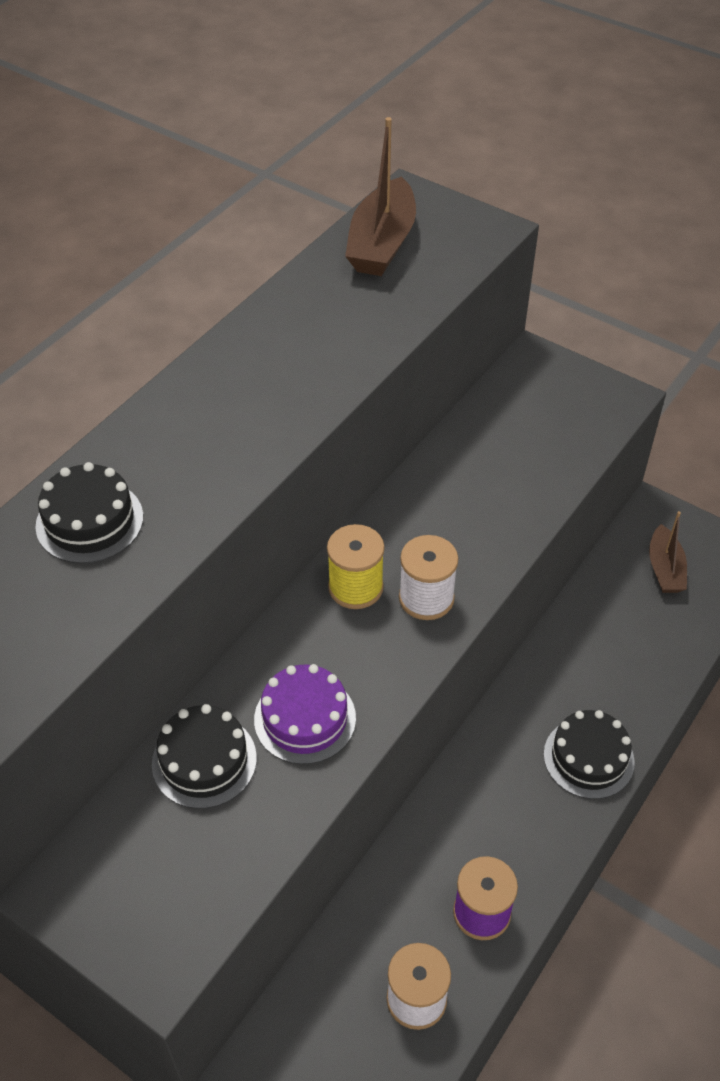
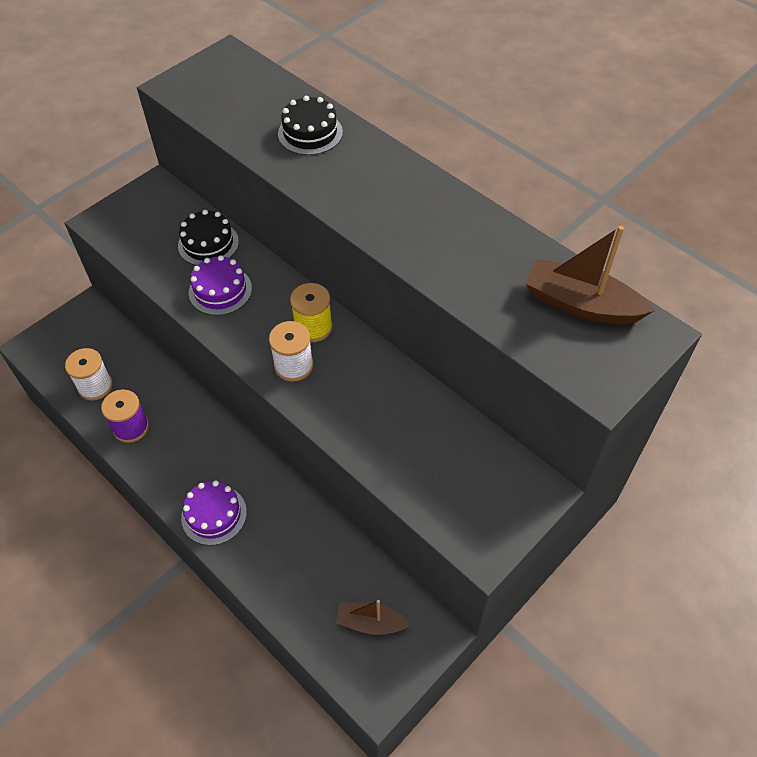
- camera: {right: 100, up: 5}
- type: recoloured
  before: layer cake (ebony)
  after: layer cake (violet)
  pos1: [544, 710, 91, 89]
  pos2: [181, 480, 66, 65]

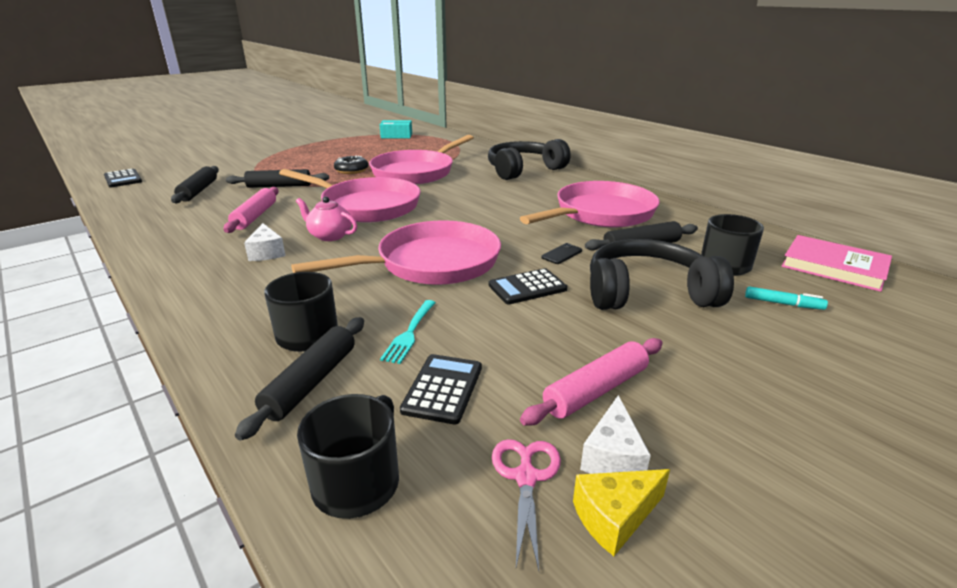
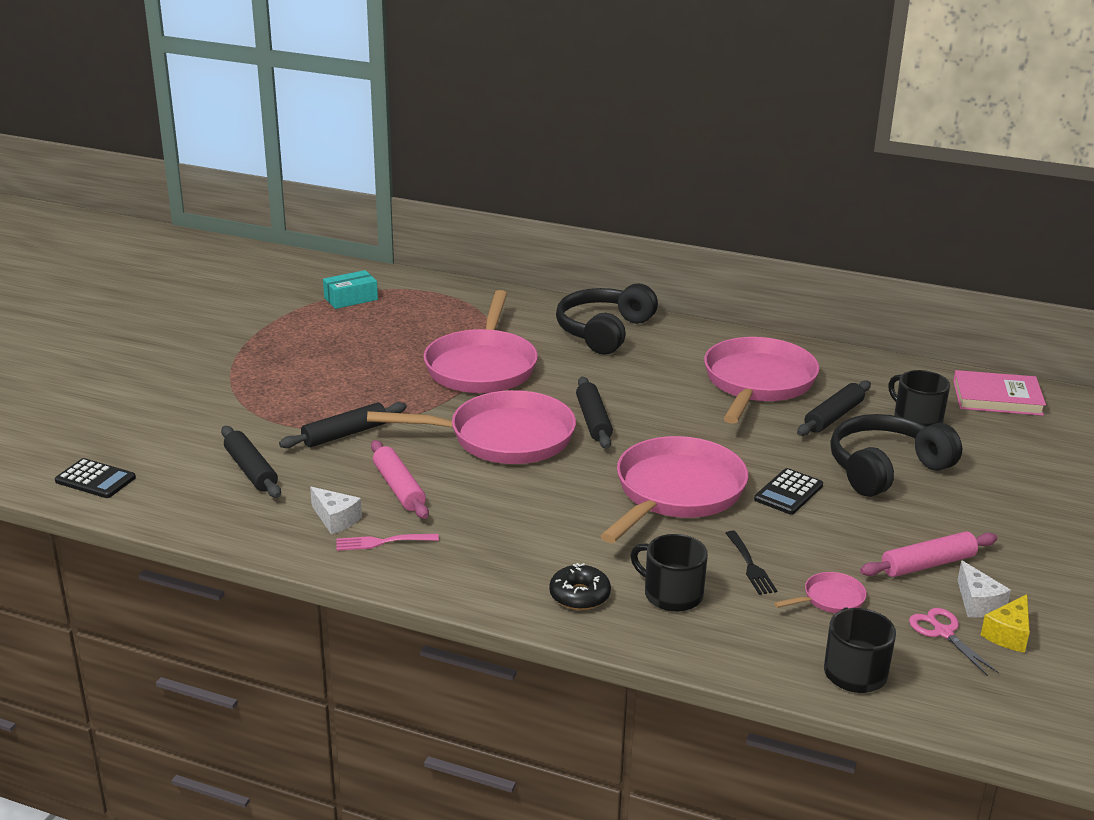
- camera: {right: -30, up: 0}
- type: moved
  before: glazed donut (ebony)
  pos1: [334, 155, 34, 19]
  pos2: [549, 563, 62, 47]
- type: removed
  before: tea pot (pink)
  pos1: [296, 196, 61, 45]
- type: moved
  before: cheese wedge (snow-white)
  pos1: [244, 223, 42, 38]
  pos2: [310, 487, 52, 47]
- type: removed
  before: phone (ebony)
  pos1: [541, 243, 41, 21]
- type: removed
  before: marker pen (aqua)
  pos1: [745, 286, 83, 24]
- type: recoloured
  before: table fork (aqua)
  after: table fork (ebony)
  pos1: [380, 300, 56, 64]
  pos2: [726, 531, 51, 64]
- type: moved
  before: pastry roller (ebony)
  pos1: [235, 317, 129, 124]
  pos2: [576, 377, 37, 72]
- type: turned
  before: pastry roller (pink)
  pos1: [520, 338, 142, 88]
  pos2: [860, 531, 138, 46]
  turn: 45
- type: replaced
  before: adding machine (ebony)
  after: pan (pink)
  pos1: [400, 354, 82, 71]
  pos2: [774, 572, 93, 41]
- type: added
  after: table fork (pink)
  pos2: [336, 534, 103, 17]

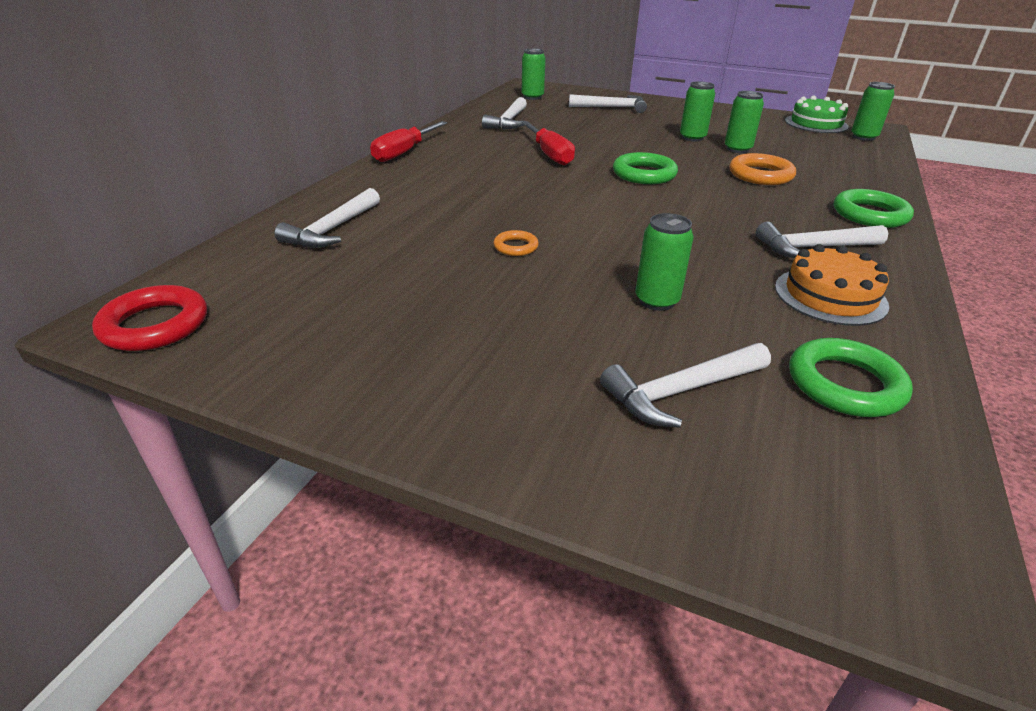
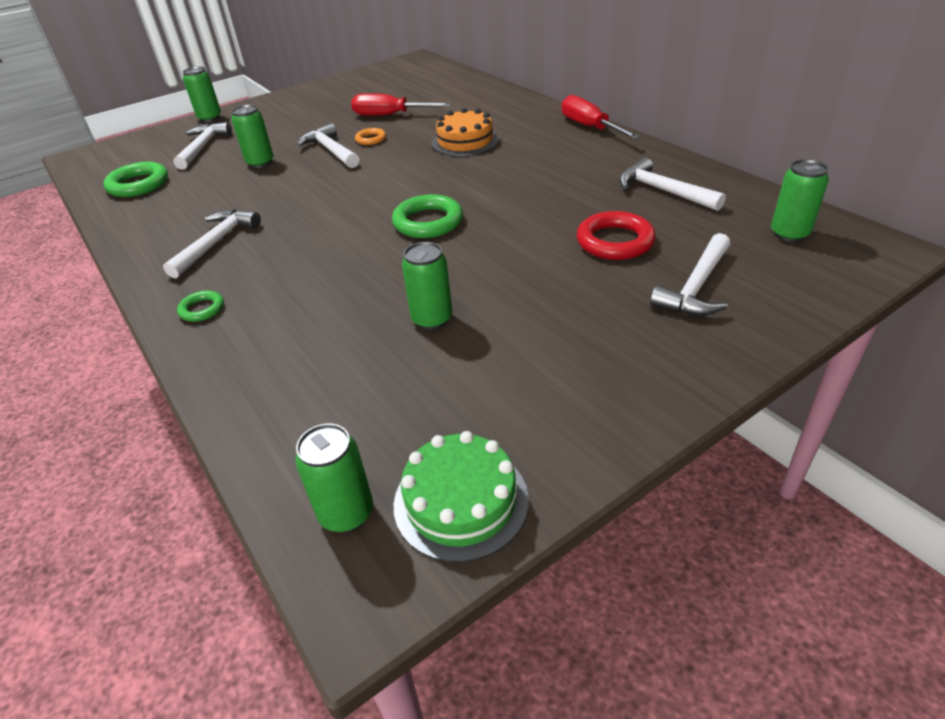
- camera: {right: 125, up: 5}
- type: moved
  before: soda can (leaf-green)
  pos1: [680, 81, 35, 61]
  pos2: [183, 66, 38, 56]
- type: moved
  before: screwdriver (scarlet)
  pos1: [521, 121, 54, 45]
  pos2: [351, 93, 101, 23]
- type: removed
  before: torus (bright orange)
  pos1: [729, 153, 67, 32]
- type: moved
  before: hammer (snow-white)
  pos1: [275, 188, 105, 60]
  pos2: [297, 123, 62, 45]
- type: resized
  before: torus (leaf-green)
  pos1: [834, 189, 80, 39]
  pos2: [177, 290, 47, 32]
  scale: 0.55
- type: moved
  before: layer cake (bright orange)
  pos1: [775, 244, 114, 82]
  pos2: [432, 108, 67, 48]
- type: moved
  before: torus (scarlet)
  pos1: [92, 285, 115, 66]
  pos2: [577, 211, 79, 49]

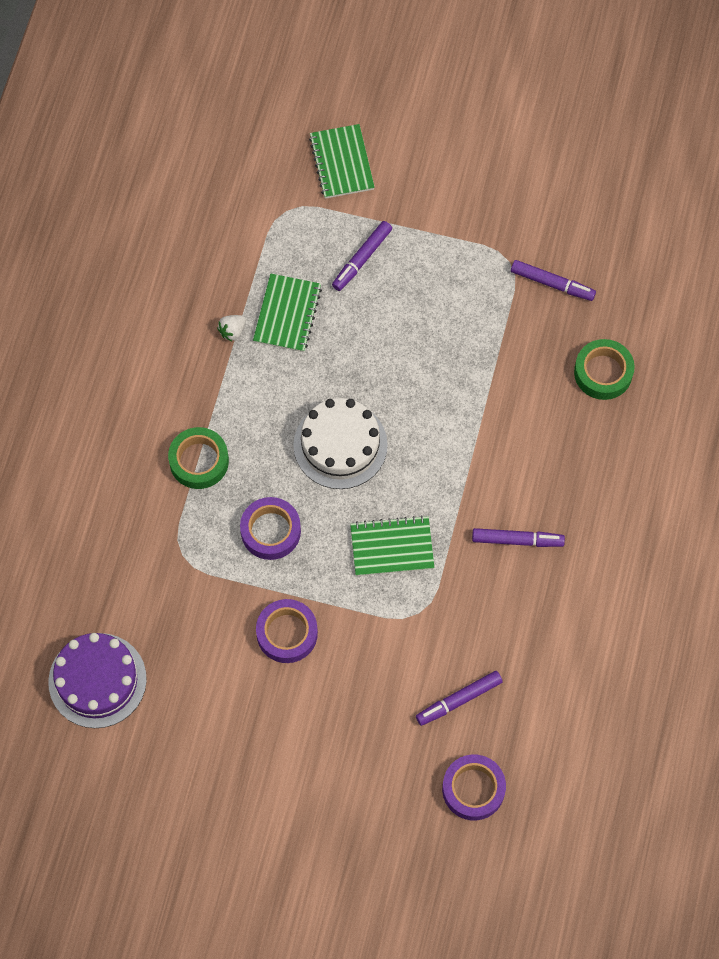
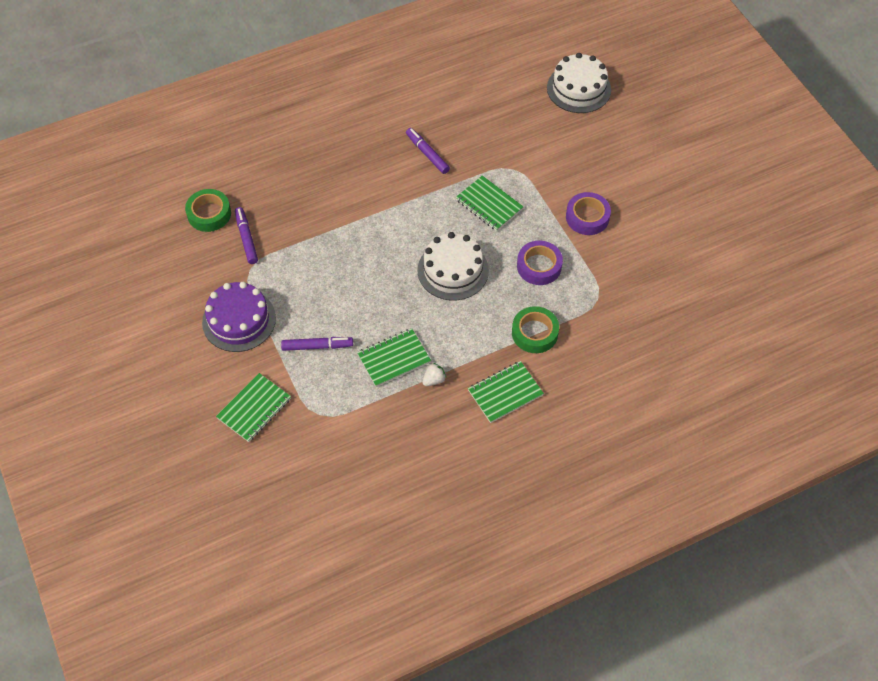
- camera: {right: -130, up: -10}
- type: turned
  before: berry (snow-white)
  pos1: [217, 315, 29, 26]
  pos2: [422, 363, 24, 23]
  turn: -45
- type: moved
  before: sticky tape (leaf-green)
  pos1: [574, 339, 61, 61]
  pos2: [185, 189, 46, 43]
- type: moved
  before: layer cake (violet)
  pos1: [48, 633, 99, 95]
  pos2: [202, 282, 74, 70]
- type: removed
  before: marker pen (violet)
  pos1: [416, 671, 87, 55]
- type: replaced
  before: sticky tape (violet)
  after: layer cake (snow-white)
  pos1: [442, 754, 64, 67]
  pos2: [547, 53, 64, 60]
- type: added
  after: exercise book (leaf-green)
  pos2: [468, 361, 76, 62]

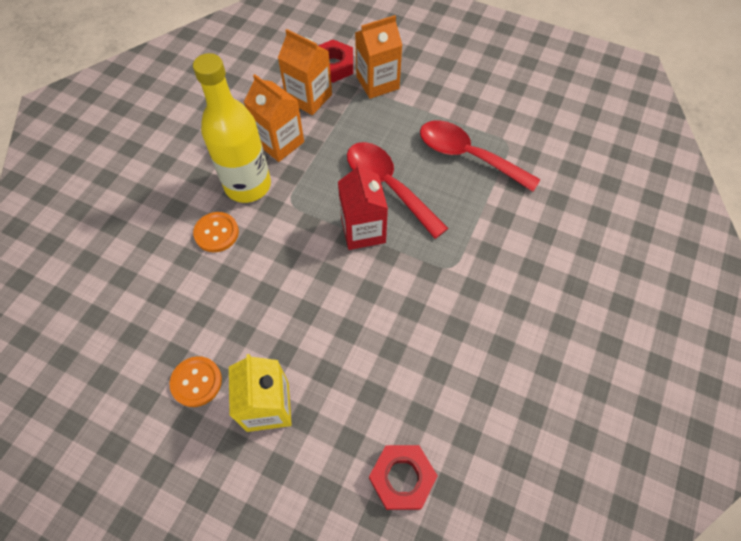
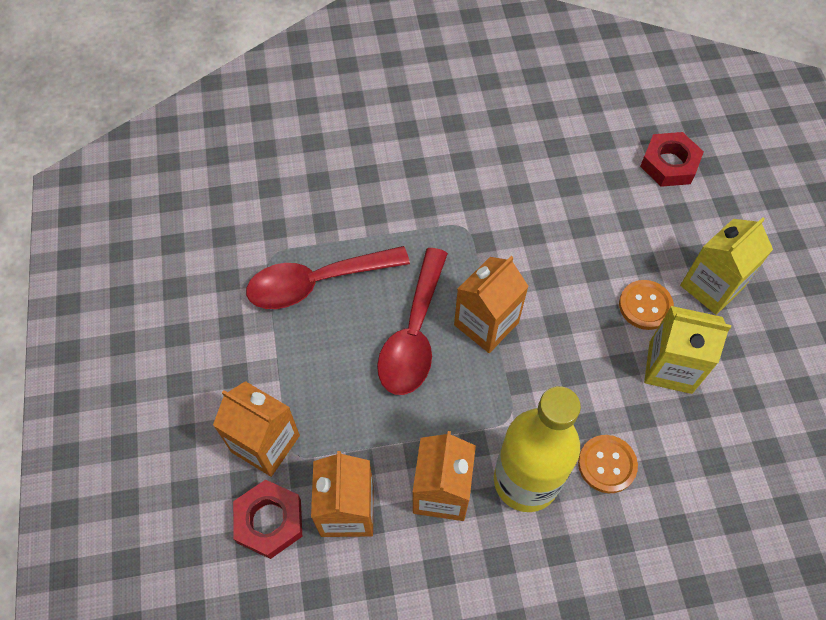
- camera: {right: -125, up: 0}
- type: turned
  before: spoon (scarlet)
  pos1: [420, 120, 121, 72]
  pos2: [246, 246, 164, 63]
  turn: 75
- type: recoloured
  before: carton (scarlet)
  after: carton (bright orange)
  pos1: [338, 163, 50, 87]
  pos2: [454, 256, 75, 97]
- type: moved
  before: shirt button (bright orange)
  pos1: [170, 356, 52, 51]
  pos2: [619, 280, 55, 50]
- type: added
  after: carton (golden)
  pos2: [644, 306, 87, 88]

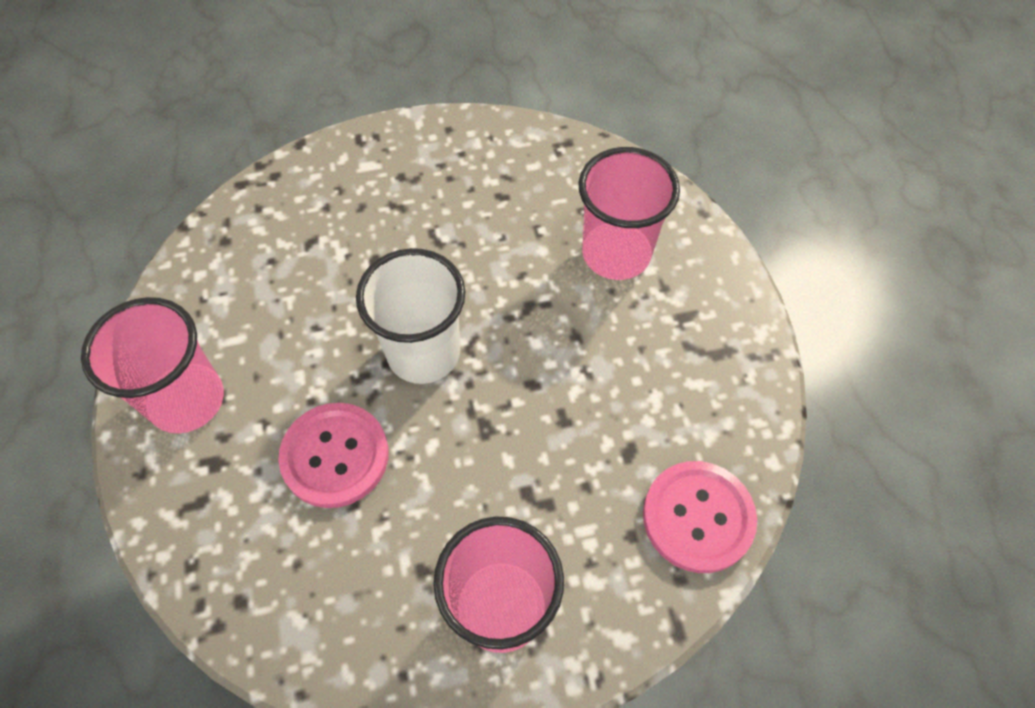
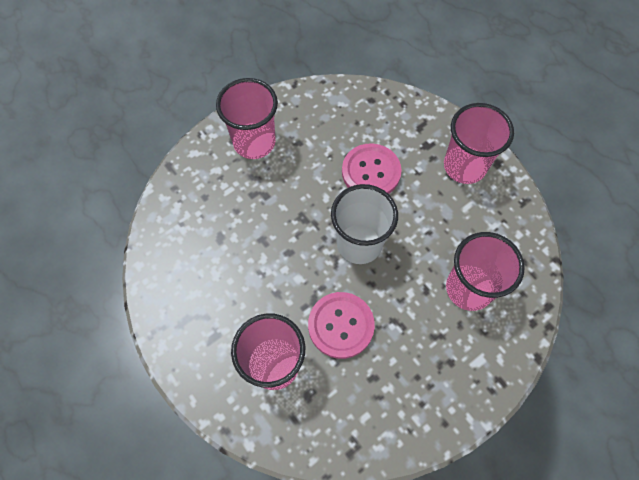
- camera: {right: 155, up: 5}
- type: moved
  before: shirt button (pink)
  pos1: [643, 461, 114, 112]
  pos2: [308, 292, 67, 67]
- type: added
  after: cup (pink)
  pos2: [446, 232, 79, 79]

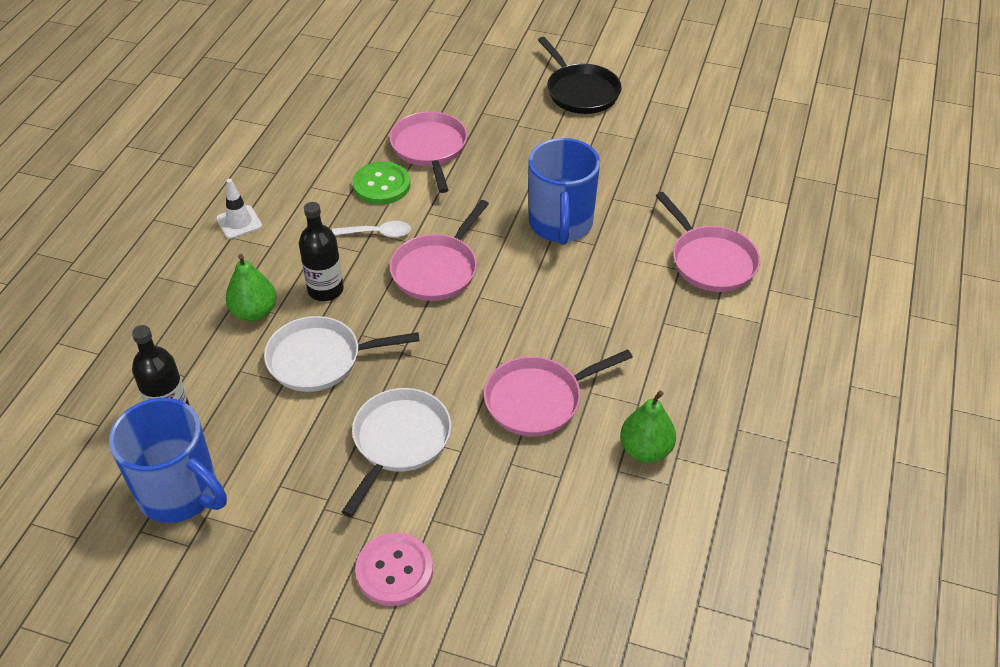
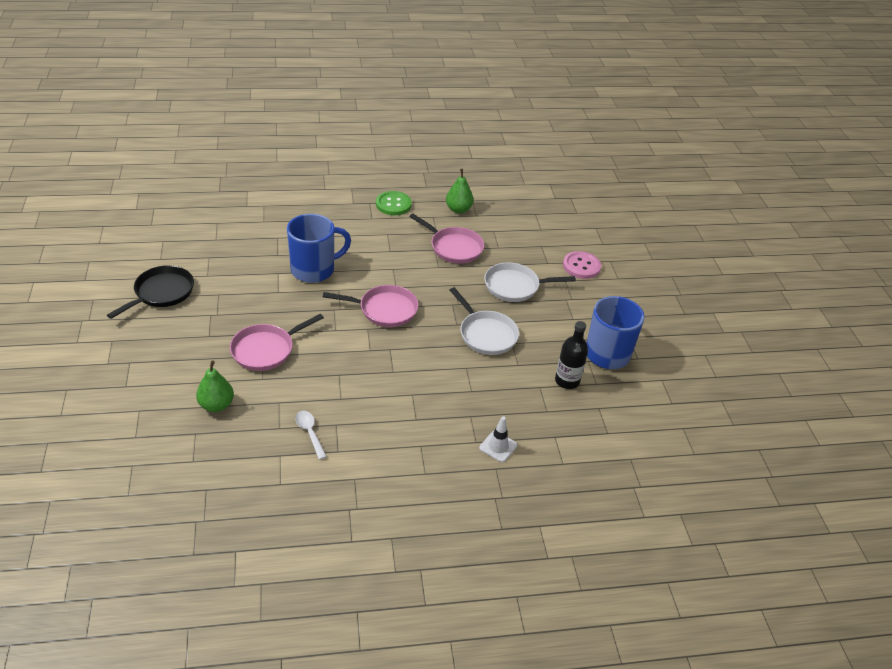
- camera: {right: -120, up: -5}
- type: moved
  before: shirt button (leaf-green)
  pos1: [353, 162, 57, 43]
  pos2: [376, 191, 36, 24]
- type: moved
  before: traffic cone (snow-white)
  pos1: [216, 179, 46, 60]
  pos2: [479, 416, 38, 46]
- type: removed
  before: pan (pink)
  pos1: [656, 192, 104, 100]
- type: removed
  before: bottle (ebony)
  pos1: [299, 202, 45, 99]
- type: moved
  before: spoon (snow-white)
  pos1: [332, 221, 79, 17]
  pos2: [295, 411, 32, 49]
- type: moved
  before: pear (leaf-green)
  pos1: [225, 254, 52, 67]
  pos2: [196, 360, 38, 52]

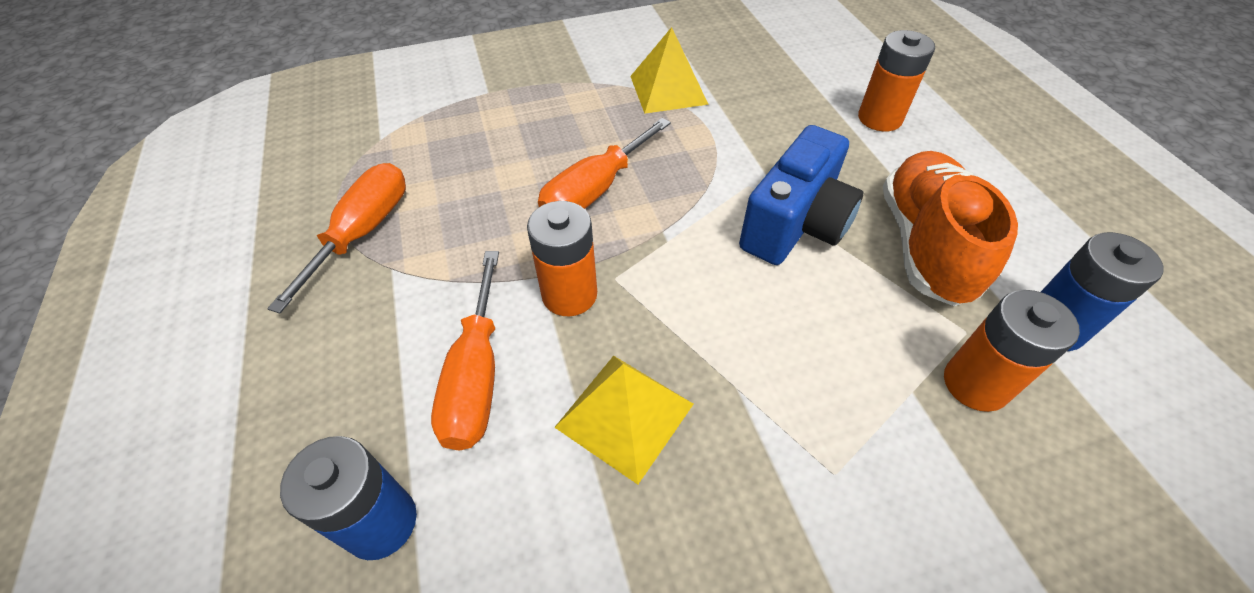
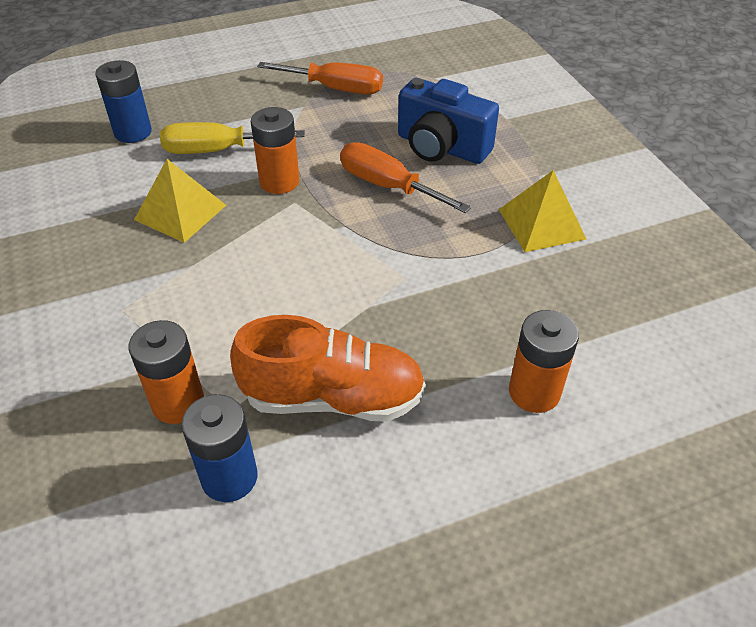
- camera: {right: 85, up: -5}
- type: moved
  before: camera (royal blue)
  pos1: [739, 125, 124, 140]
  pos2: [398, 78, 101, 86]
- type: recoloured
  before: screwdriver (bright orange)
  after: screwdriver (golden)
  pos1: [431, 251, 68, 200]
  pos2: [160, 122, 145, 32]

